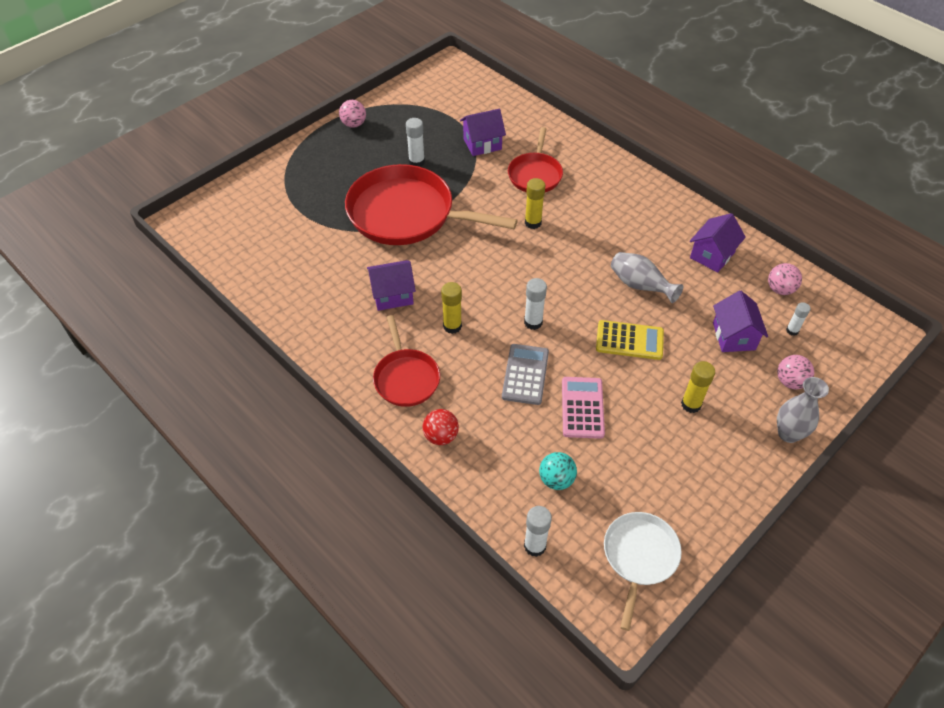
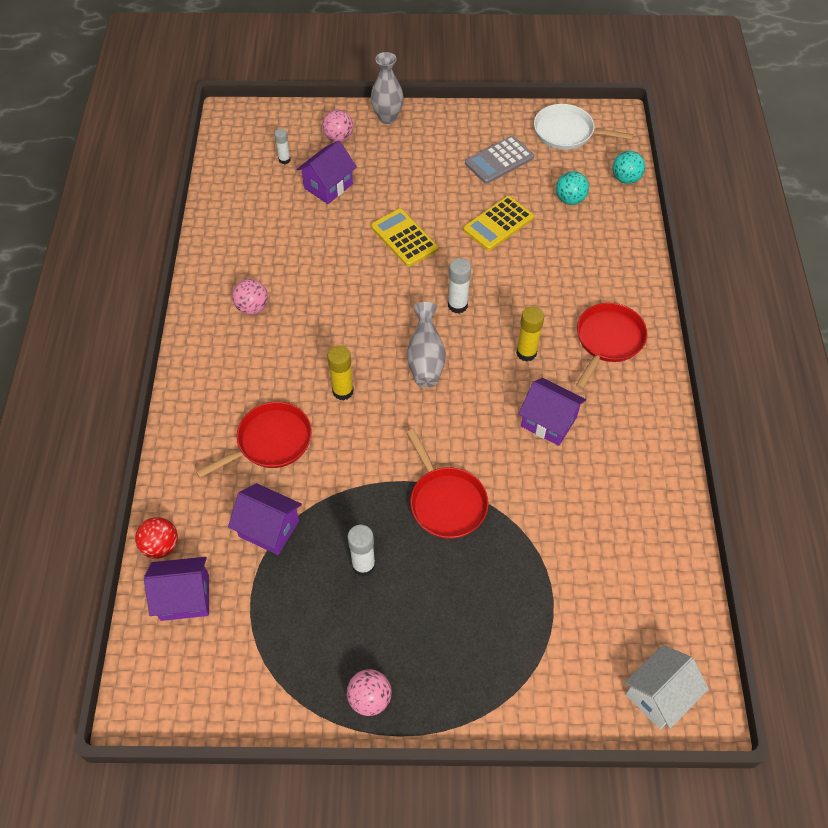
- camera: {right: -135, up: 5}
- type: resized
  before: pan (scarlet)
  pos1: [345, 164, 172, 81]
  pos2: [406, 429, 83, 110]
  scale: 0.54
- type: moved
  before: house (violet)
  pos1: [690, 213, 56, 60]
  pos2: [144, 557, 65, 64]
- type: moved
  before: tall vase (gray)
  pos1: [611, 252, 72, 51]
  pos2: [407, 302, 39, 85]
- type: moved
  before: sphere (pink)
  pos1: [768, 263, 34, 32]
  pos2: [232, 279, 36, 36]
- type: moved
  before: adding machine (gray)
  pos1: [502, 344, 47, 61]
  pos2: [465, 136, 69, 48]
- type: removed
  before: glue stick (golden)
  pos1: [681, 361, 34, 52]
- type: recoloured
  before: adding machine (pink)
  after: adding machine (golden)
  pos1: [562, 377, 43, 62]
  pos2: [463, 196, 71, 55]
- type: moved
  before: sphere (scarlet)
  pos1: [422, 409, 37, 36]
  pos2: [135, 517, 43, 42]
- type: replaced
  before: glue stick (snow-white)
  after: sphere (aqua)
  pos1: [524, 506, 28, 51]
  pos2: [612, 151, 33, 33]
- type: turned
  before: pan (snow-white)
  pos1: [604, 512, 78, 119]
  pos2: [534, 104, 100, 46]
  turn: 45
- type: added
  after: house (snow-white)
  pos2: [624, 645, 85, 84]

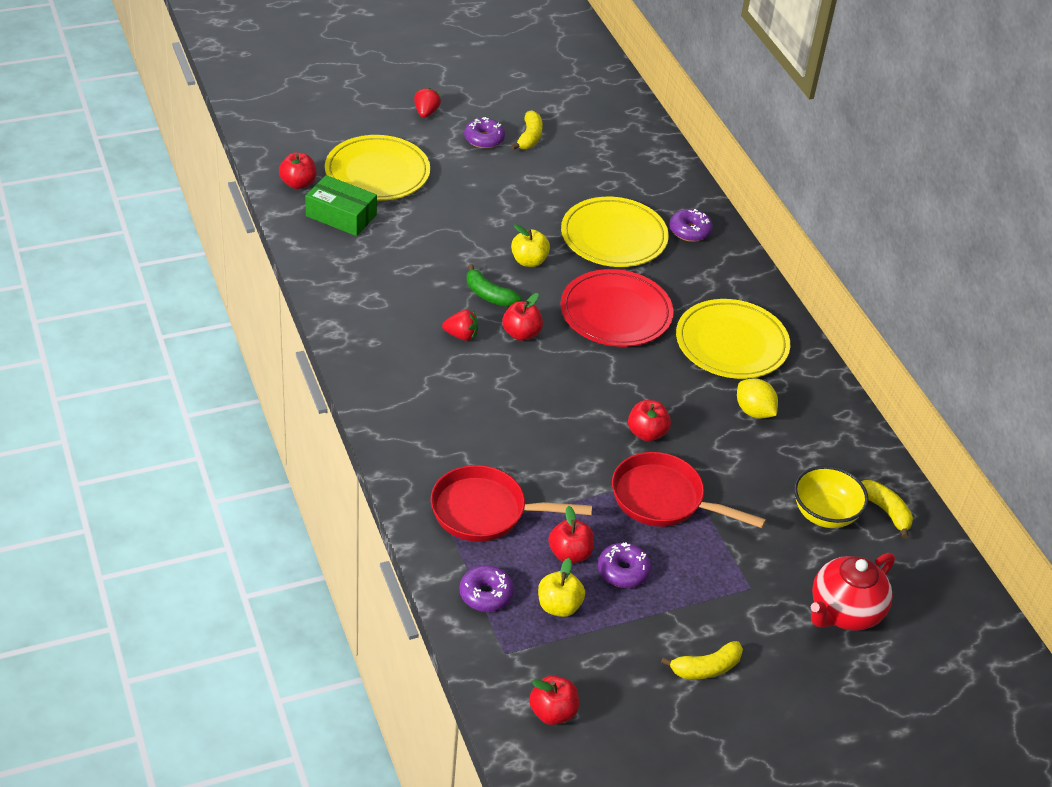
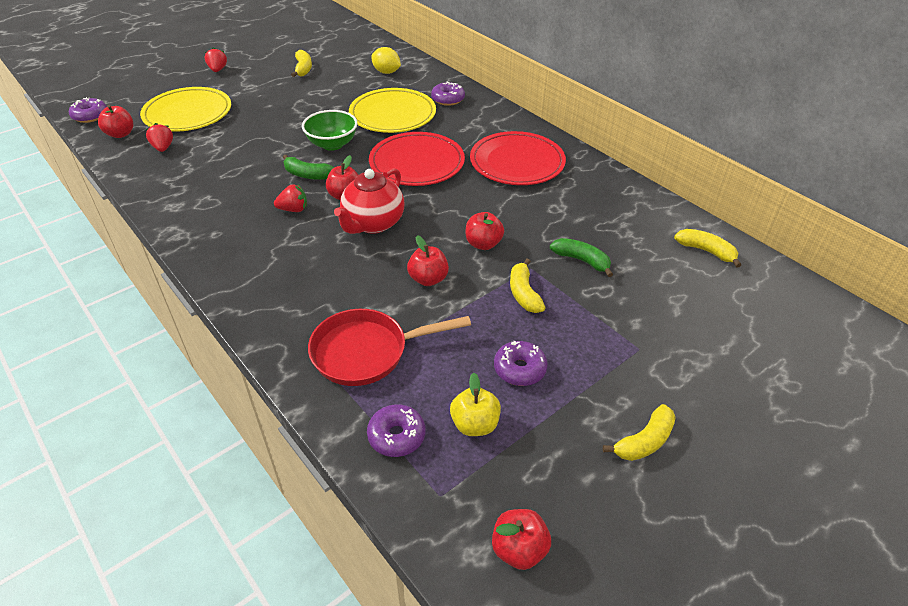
- camera: {right: -15, up: 0}
- type: moved
  before: glazed donut (violet)
  pos1: [464, 117, 41, 32]
  pos2: [69, 97, 38, 26]
- type: replaced
  before: package (leaf-green)
  after: berry (scarlet)
  pos1: [305, 175, 72, 61]
  pos2: [146, 123, 27, 29]
- type: replaced
  before: toy apple (golden)
  after: deep dish (leaf-green)
  pos1: [511, 224, 39, 43]
  pos2: [302, 110, 56, 41]
- type: recoloured
  before: plate (golden)
  after: plate (scarlet)
  pos1: [676, 299, 114, 80]
  pos2: [470, 131, 96, 54]
- type: moved
  before: lemon (golden)
  pos1: [737, 378, 41, 41]
  pos2: [371, 47, 30, 27]
- type: replaced
  before: pan (scarlet)
  after: banana (golden)
  pos1: [612, 452, 154, 76]
  pos2: [510, 259, 36, 54]
- type: removed
  before: deep dish (golden)
  pos1: [794, 466, 74, 62]
- type: moved
  before: toy apple (scarlet)
  pos1: [548, 506, 46, 57]
  pos2: [407, 235, 42, 51]
- type: moved
  before: tea pot (scarlet)
  pos1: [811, 553, 84, 78]
  pos2: [334, 168, 70, 66]
- type: added
  after: banana (leaf-green)
  pos2: [550, 238, 63, 39]

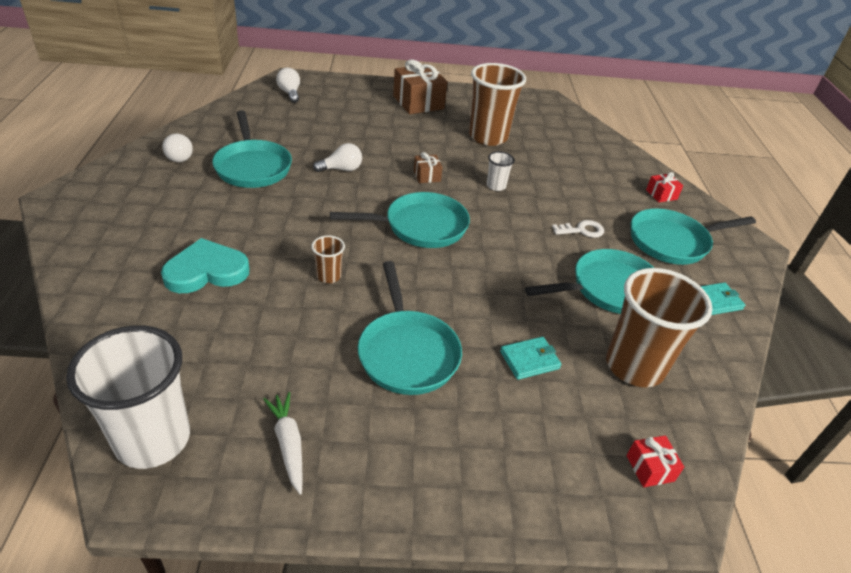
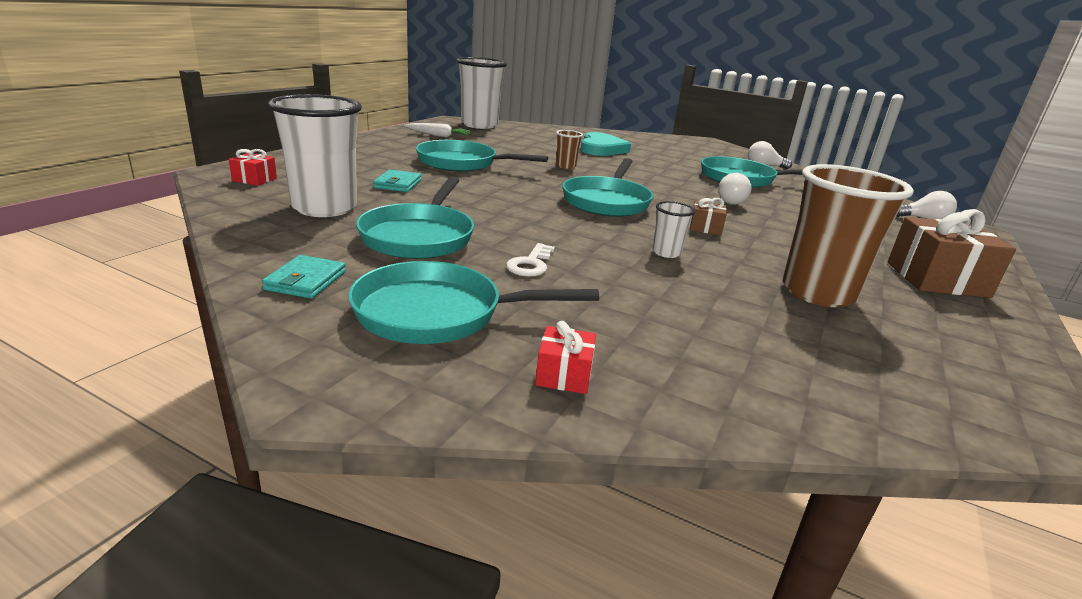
- camera: {right: 120, up: -15}
- type: turned
  before: pan (aqua)
  pos1: [631, 208, 125, 57]
  pos2: [348, 261, 251, 83]
  turn: -105
- type: recoloured
  before: cup (dark brown)
  after: cup (snow-white)
  pos1: [606, 268, 107, 119]
  pos2: [268, 94, 94, 123]

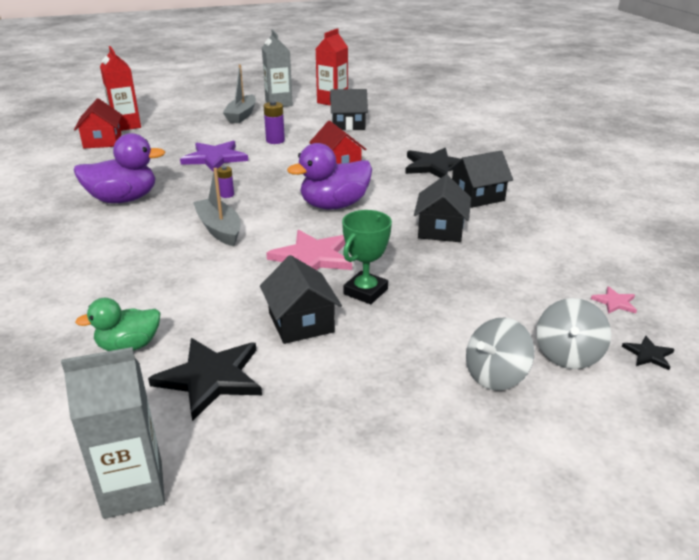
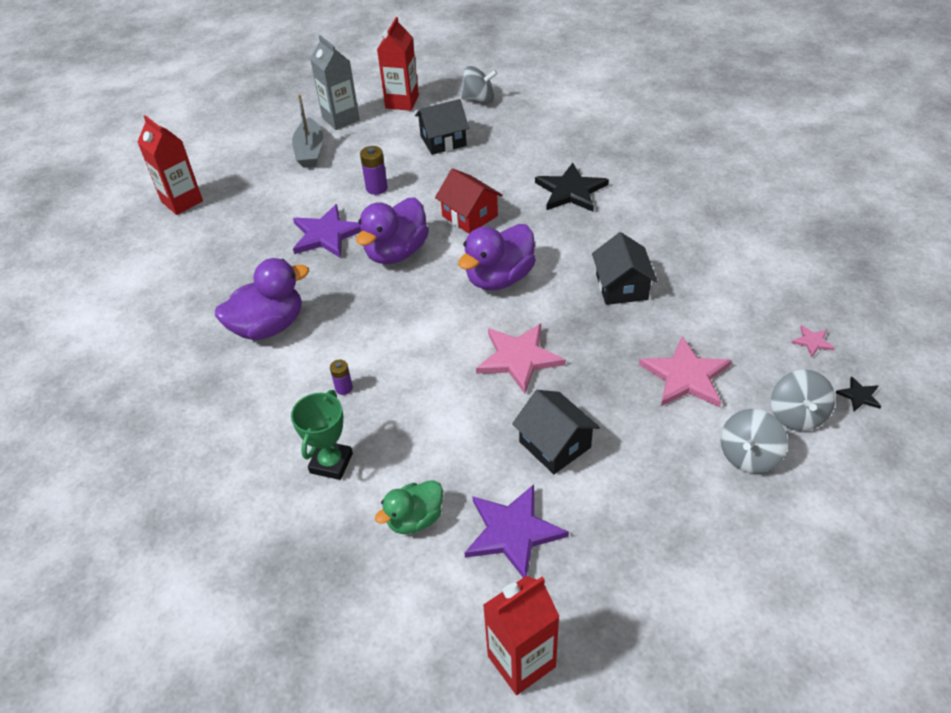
- camera: {right: -15, up: 15}
- type: removed
  before: house (scarlet)
  pos1: [74, 98, 48, 51]
- type: removed
  before: house (ebony)
  pos1: [448, 151, 65, 57]
- type: moved
  before: battery (violet)
  pos1: [217, 166, 17, 32]
  pos2: [330, 360, 23, 35]
- type: removed
  before: sailboat (gray)
  pos1: [193, 168, 47, 78]
- type: moved
  before: trophy (leaf-green)
  pos1: [342, 210, 50, 94]
  pos2: [291, 390, 62, 90]
- type: recoloured
  before: star shape (ebony)
  after: star shape (violet)
  pos1: [148, 338, 114, 83]
  pos2: [465, 485, 104, 93]
- type: recoloured
  before: carton (gray)
  after: carton (scarlet)
  pos1: [61, 347, 104, 172]
  pos2: [483, 576, 77, 119]
- type: added
  after: toy top (gray)
  pos2: [461, 66, 37, 38]
- type: added
  after: rubber duck (violet)
  pos2: [356, 197, 73, 67]
- type: added
  after: star shape (pink)
  pos2: [639, 336, 93, 71]

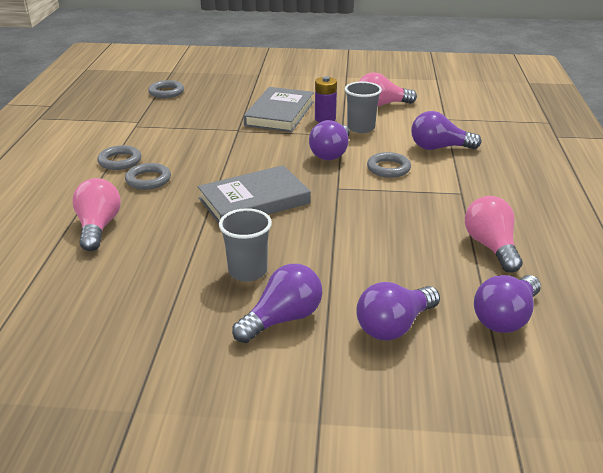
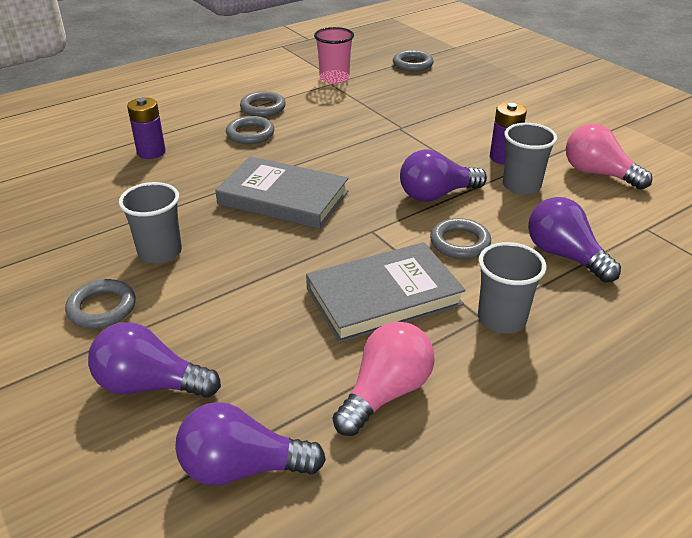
- camera: {right: 50, up: 5}
- type: moved
  before: book (gray)
  pos1: [243, 87, 71, 45]
  pos2: [306, 242, 160, 101]
- type: replaced
  before: bulb (pink)
  after: battery (violet)
  pos1: [72, 178, 49, 73]
  pos2: [127, 97, 39, 62]
- type: replaced
  before: bulb (violet)
  after: torus (gray)
  pos1: [232, 264, 90, 79]
  pos2: [65, 279, 71, 49]
- type: added
  after: cup (pink)
  pos2: [314, 27, 40, 57]
- type: added
  after: cup (gray)
  pos2: [478, 242, 68, 92]

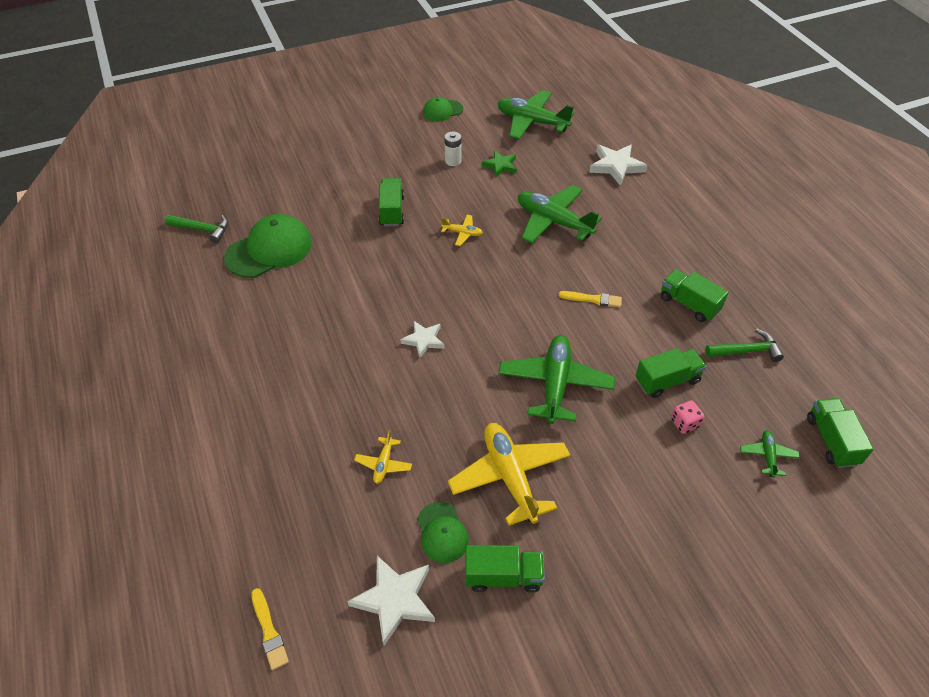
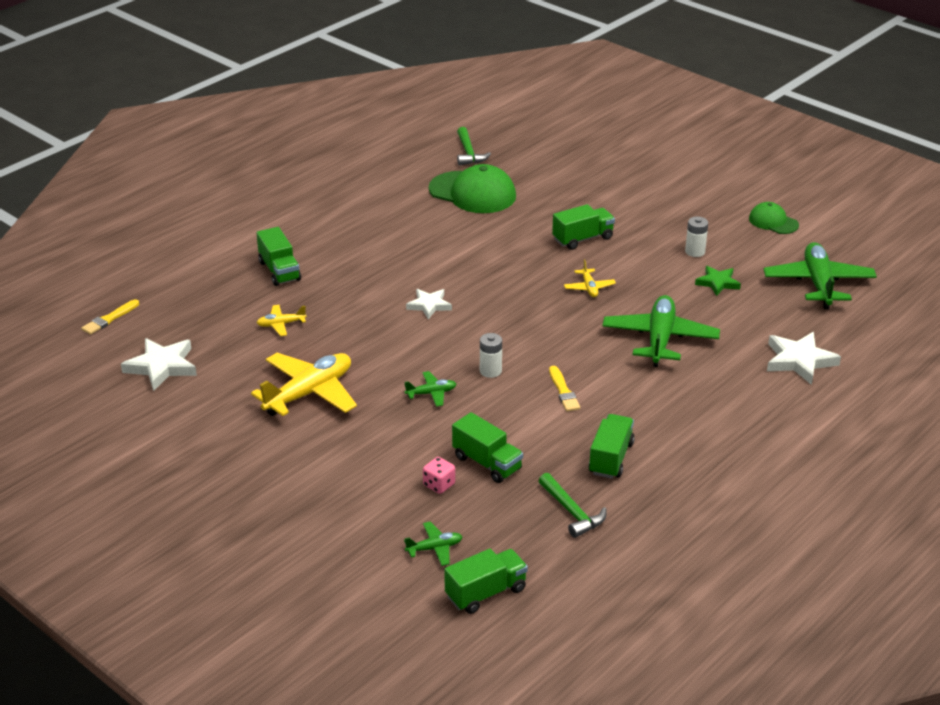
- camera: {right: 65, up: -15}
- type: resized
  before: plane (leaf-green)
  pos1: [498, 335, 117, 89]
  pos2: [405, 371, 51, 36]
  scale: 0.47
- type: removed
  before: peaked cap (leaf-green)
  pos1: [417, 502, 52, 61]
- type: moved
  before: toy truck (leaf-green)
  pos1: [465, 545, 80, 48]
  pos2: [257, 227, 44, 59]
- type: added
  after: battery (snow-white)
  pos2: [480, 333, 22, 45]

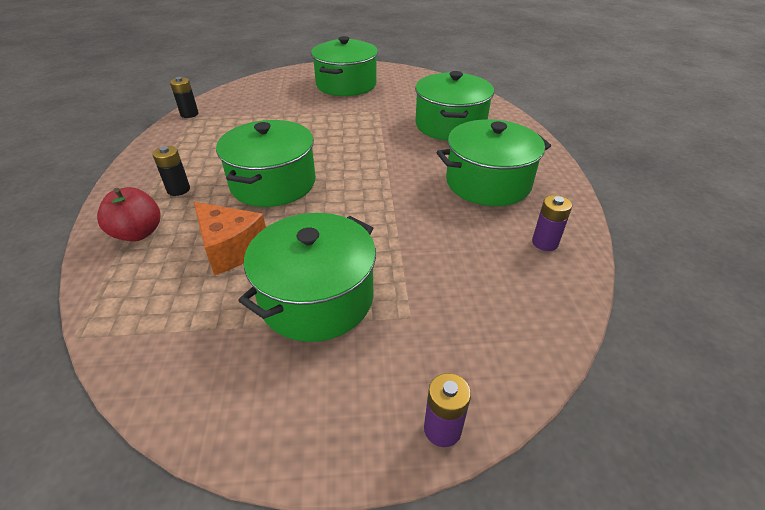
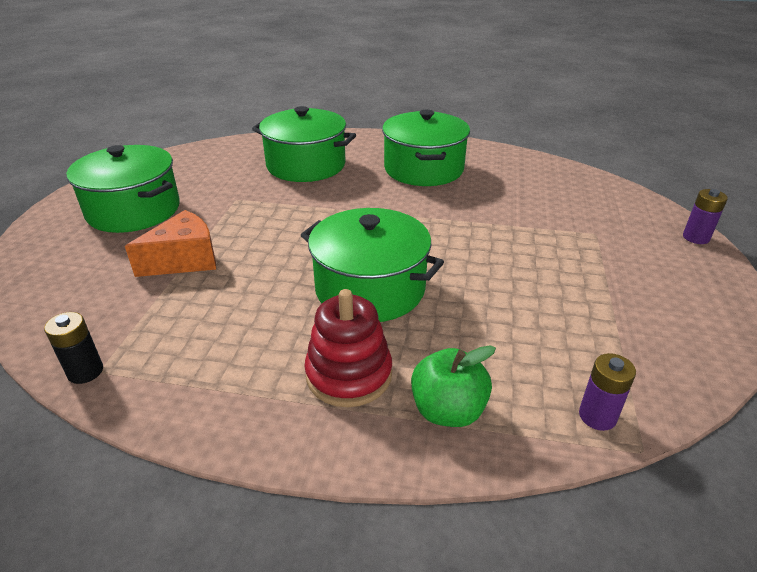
- camera: {right: -75, up: -5}
- type: replaced
  before: battery (ebony)
  after: stacking toy (scarlet)
  pos1: [152, 146, 38, 50]
  pos2: [304, 289, 88, 118]
- type: recoloured
  before: toy apple (scarlet)
  after: toy apple (leaf-green)
  pos1: [97, 187, 64, 55]
  pos2: [411, 345, 85, 82]
- type: moved
  before: battery (violet)
  pos1: [532, 195, 40, 56]
  pos2: [579, 353, 57, 78]
- type: moved
  before: cheese wedge (bright orange)
  pos1: [194, 202, 72, 74]
  pos2: [125, 210, 91, 67]
- type: removed
  before: pot (leaf-green)
  pos1: [238, 213, 138, 129]

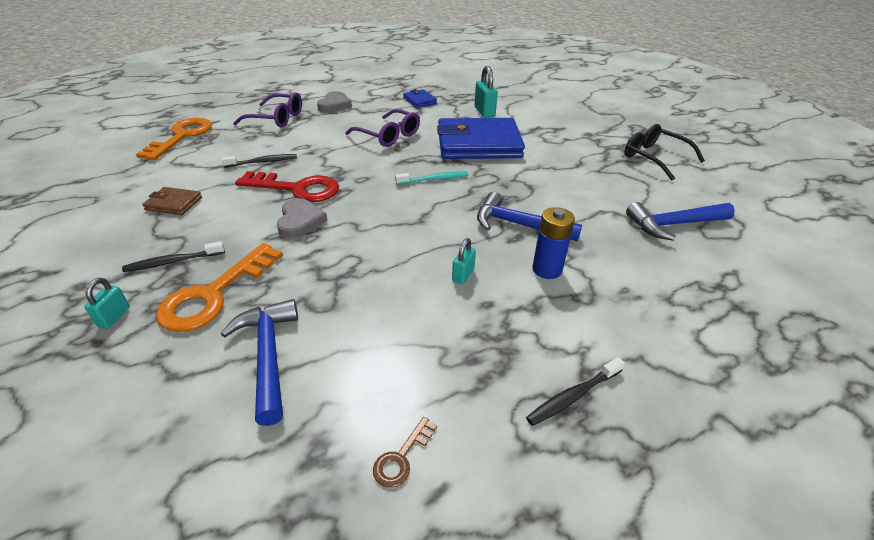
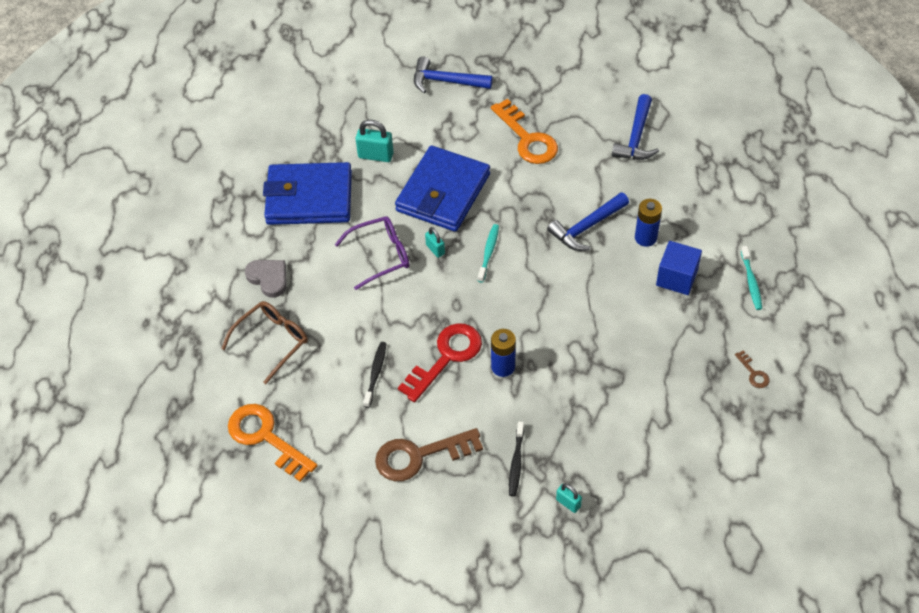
- camera: {right: -60, up: 15}
- type: resized
  before: card wallet (royal blue)
  pos1: [403, 89, 34, 19]
  pos2: [263, 162, 89, 63]
  scale: 2.29
- type: recoloured
  before: eyeglasses (violet)
  after: eyeglasses (dark brown)
  pos1: [233, 92, 69, 35]
  pos2: [221, 301, 87, 83]
- type: removed
  before: eyeglasses (ebony)
  pos1: [624, 124, 81, 56]
- type: replaced
  before: card wallet (dark brown)
  after: key (dark brown)
  pos1: [142, 187, 60, 28]
  pos2: [375, 428, 108, 53]
- type: replaced
  before: love heart (gray)
  after: battery (royal blue)
  pos1: [277, 198, 51, 40]
  pos2: [491, 329, 25, 48]
- type: moved
  before: padlock (aqua)
  pos1: [452, 238, 24, 46]
  pos2: [425, 227, 20, 31]
- type: moved
  before: key (bright orange)
  pos1: [156, 243, 127, 89]
  pos2: [491, 99, 67, 65]
- type: moved
  before: hammer (royal blue)
  pos1: [221, 299, 77, 127]
  pos2: [414, 56, 79, 37]
- type: recoloured
  before: toothbrush (ebony)
  after: toothbrush (aqua)
  pos1: [526, 357, 99, 69]
  pos2: [741, 246, 21, 64]
- type: added
  after: block (royal blue)
  pos2: [656, 241, 46, 54]

